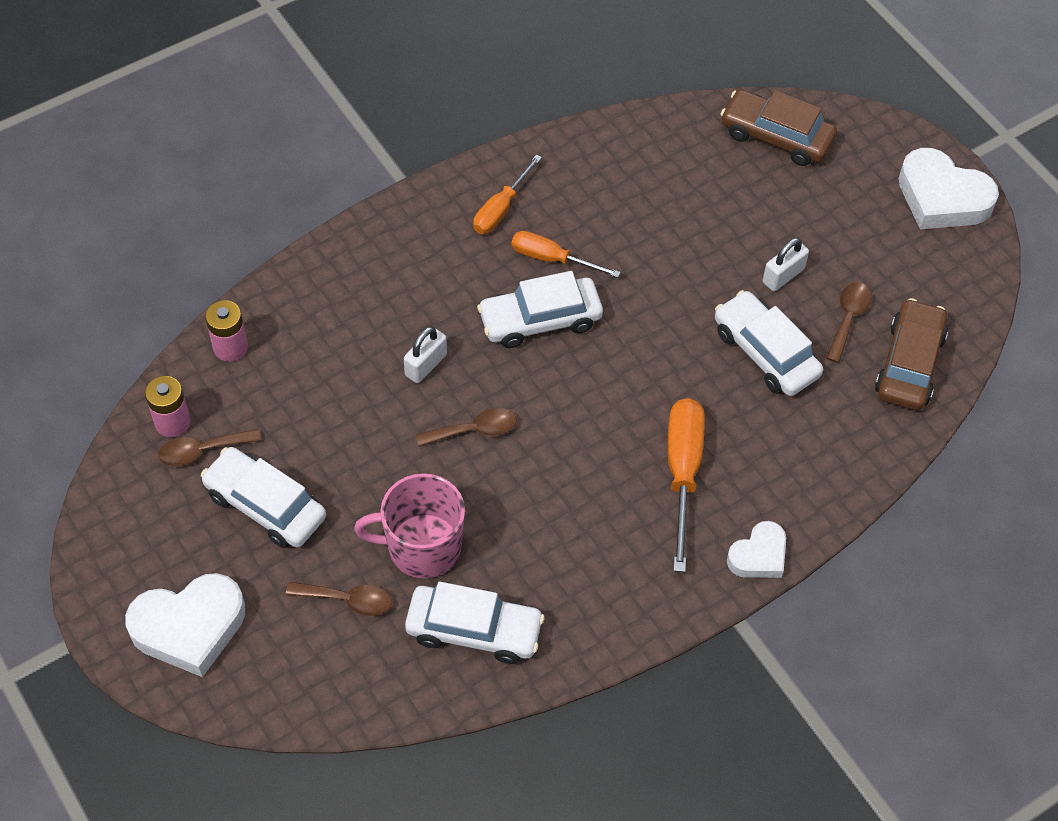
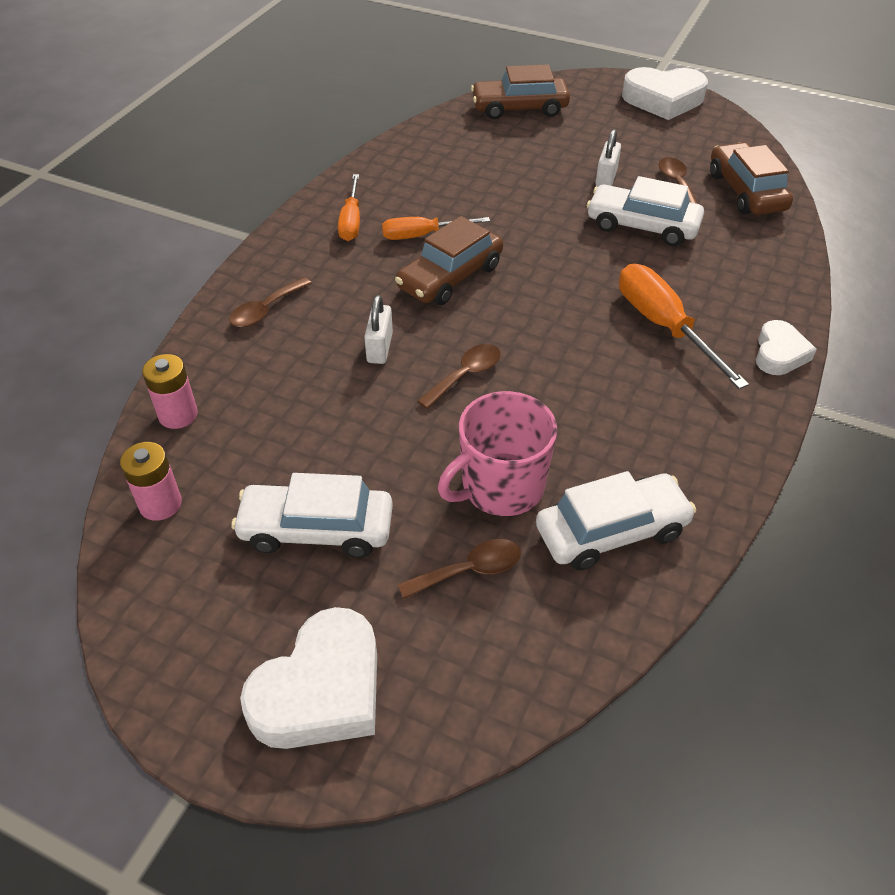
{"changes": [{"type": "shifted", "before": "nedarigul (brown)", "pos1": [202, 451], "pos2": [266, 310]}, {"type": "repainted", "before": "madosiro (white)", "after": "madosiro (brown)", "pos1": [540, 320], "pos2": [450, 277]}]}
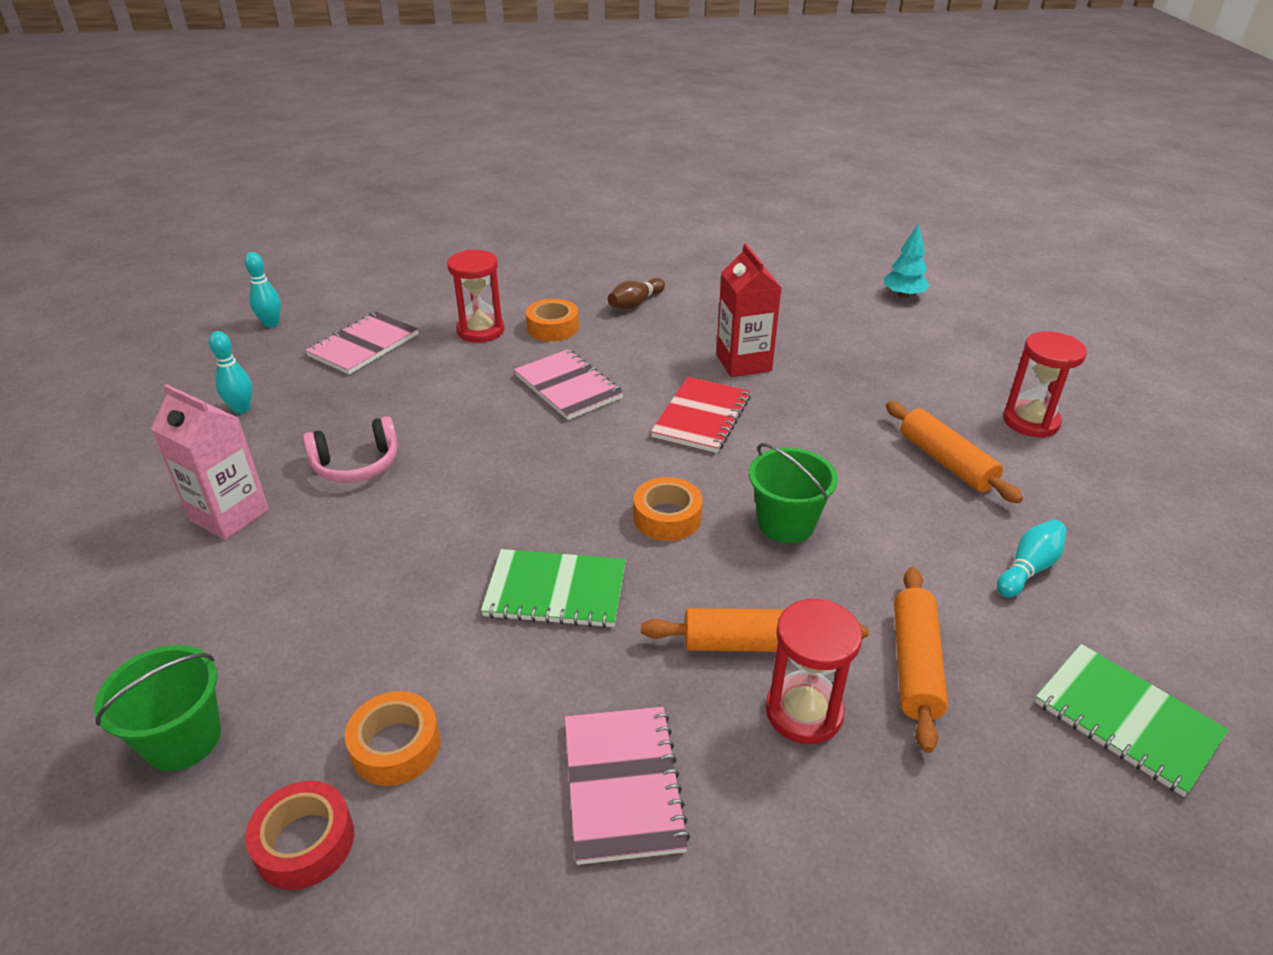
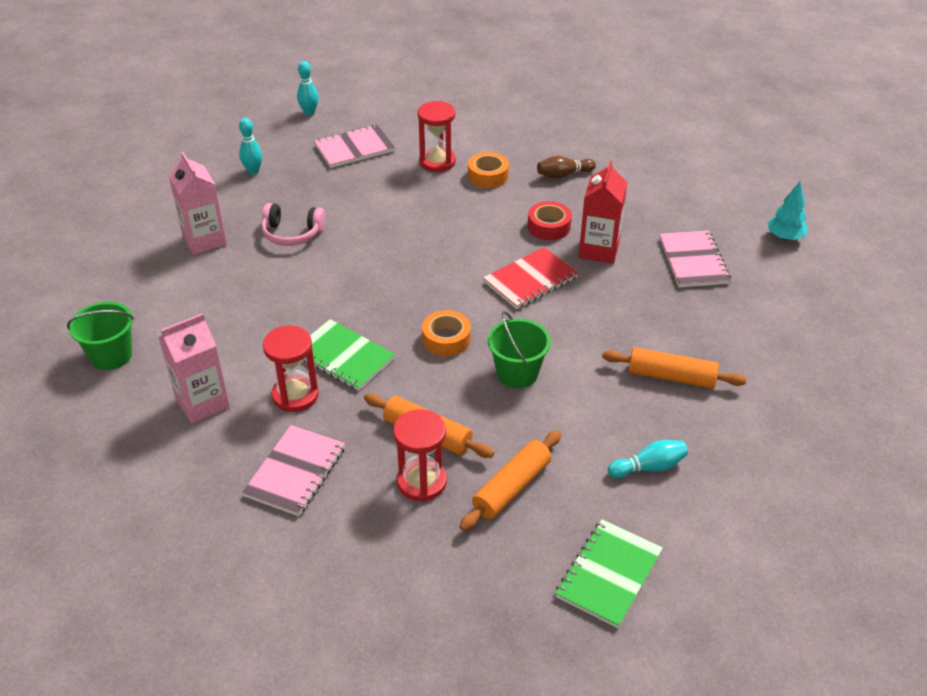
{"changes": [{"type": "swapped", "before": "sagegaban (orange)", "after": "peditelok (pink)", "pos1": [396, 746], "pos2": [202, 403]}, {"type": "shifted", "before": "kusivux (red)", "pos1": [1030, 421], "pos2": [295, 395]}, {"type": "shifted", "before": "sagegaban (red)", "pos1": [305, 842], "pos2": [549, 226]}, {"type": "rotated", "before": "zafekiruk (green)", "pos1": [1126, 720], "pos2": [608, 574], "turn": 45}, {"type": "rotated", "before": "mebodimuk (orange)", "pos1": [946, 462], "pos2": [671, 377], "turn": -75}, {"type": "shifted", "before": "zafekiruk (pink)", "pos1": [568, 387], "pos2": [693, 261]}]}
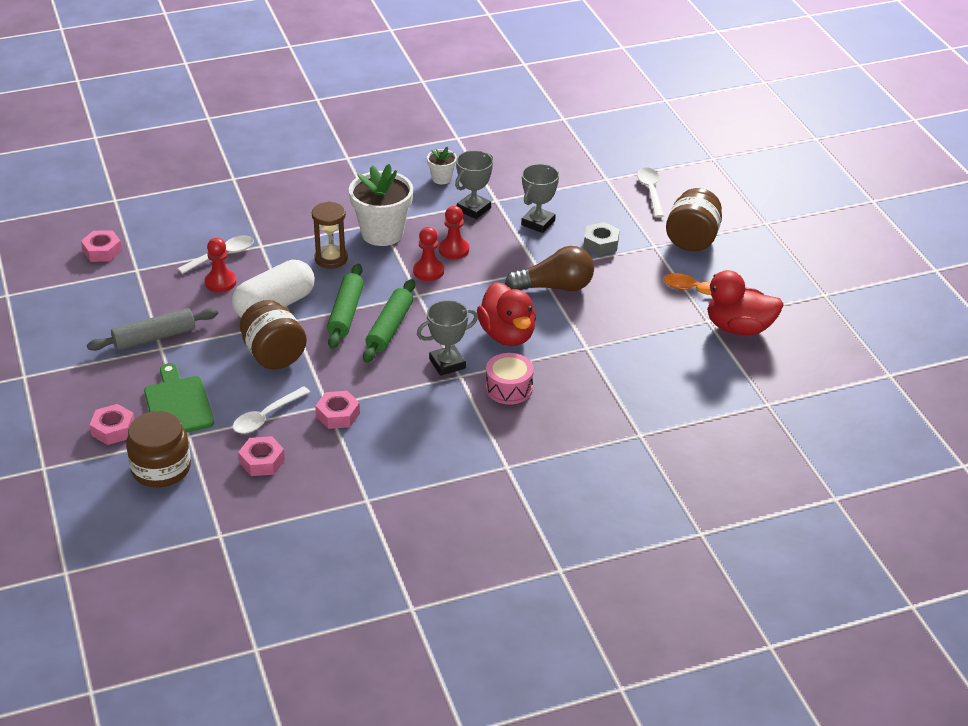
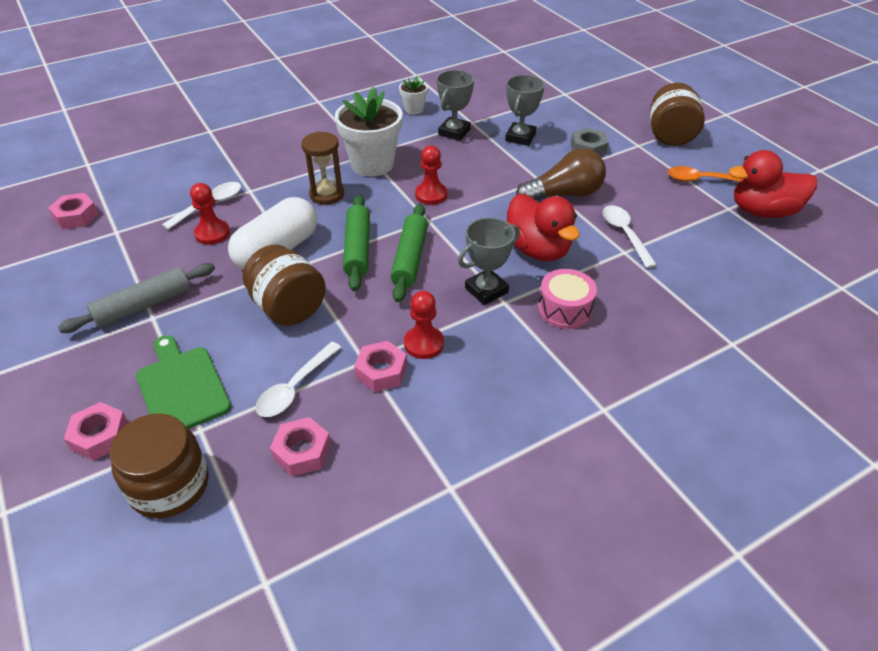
{"changes": [{"type": "shifted", "before": "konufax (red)", "pos1": [454, 250], "pos2": [424, 344]}, {"type": "shifted", "before": "nedarigul (white)", "pos1": [650, 191], "pos2": [625, 234]}]}
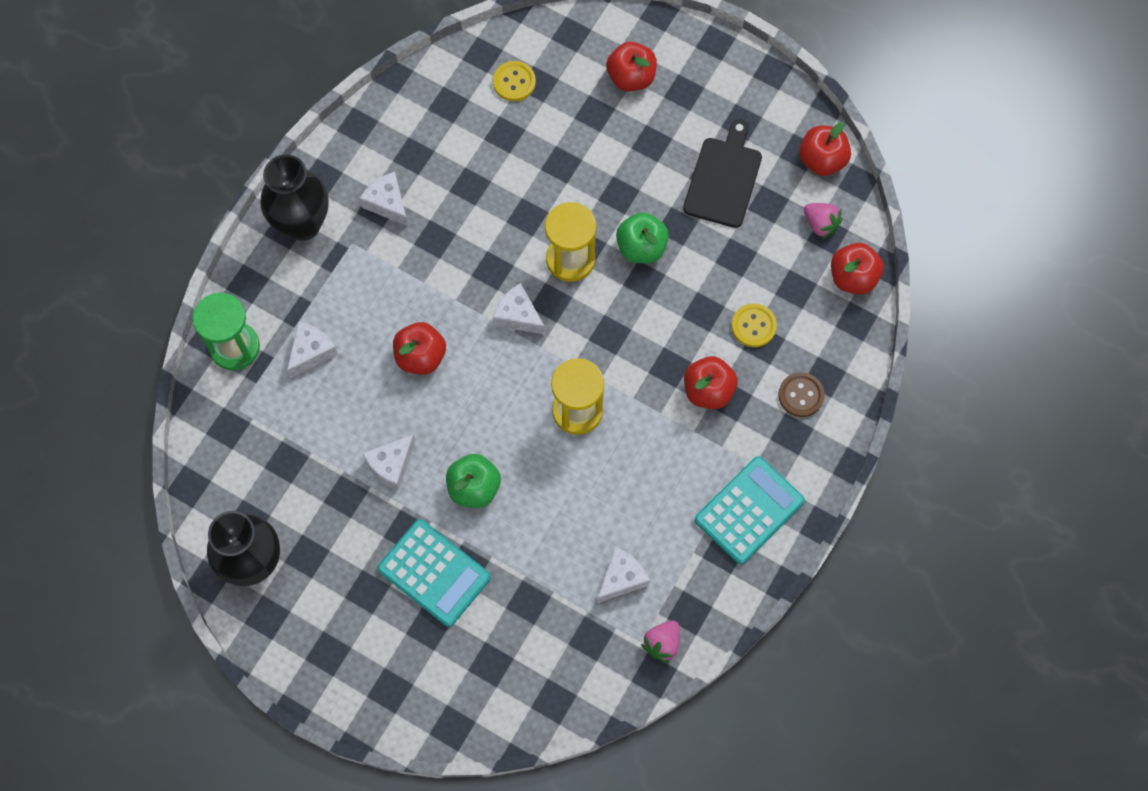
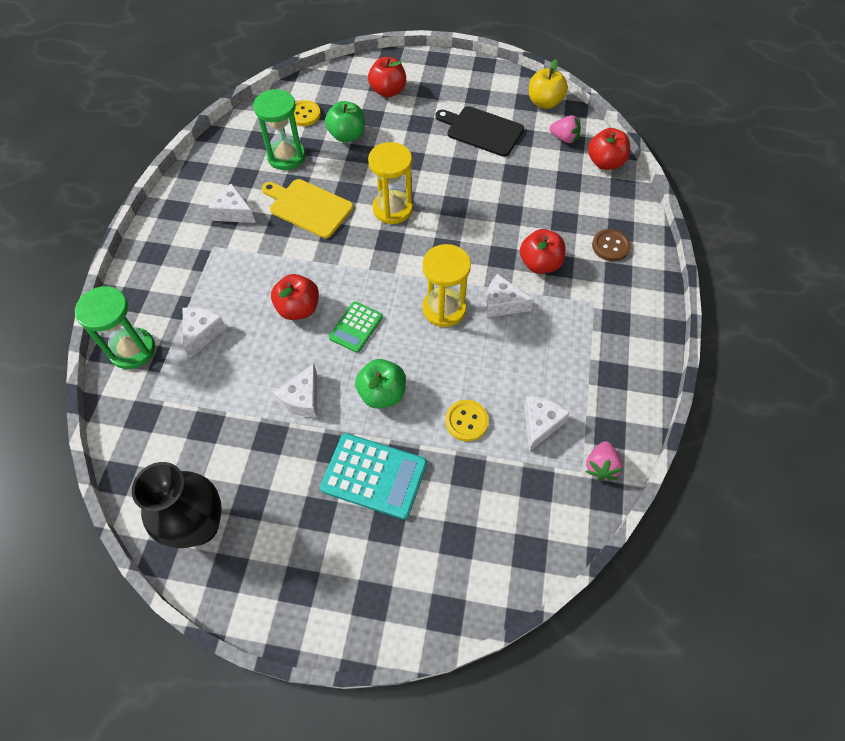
{"changes": [{"type": "new", "after": "kusivux (green)", "pos2": [286, 156]}, {"type": "new", "after": "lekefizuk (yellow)", "pos2": [308, 207]}, {"type": "shifted", "before": "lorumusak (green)", "pos1": [641, 247], "pos2": [347, 135]}, {"type": "new", "after": "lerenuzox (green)", "pos2": [356, 327]}, {"type": "rotated", "before": "lekefizuk (black)", "pos1": [723, 179], "pos2": [482, 130], "turn": -60}, {"type": "shifted", "before": "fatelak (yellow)", "pos1": [753, 326], "pos2": [466, 421]}, {"type": "shifted", "before": "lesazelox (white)", "pos1": [518, 316], "pos2": [502, 304]}, {"type": "repainted", "before": "lorumusak (red)", "after": "lorumusak (yellow)", "pos1": [822, 160], "pos2": [544, 102]}, {"type": "gone", "before": "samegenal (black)", "pos1": [302, 224]}, {"type": "gone", "before": "lerenuzox (turquoise)", "pos1": [749, 510]}]}
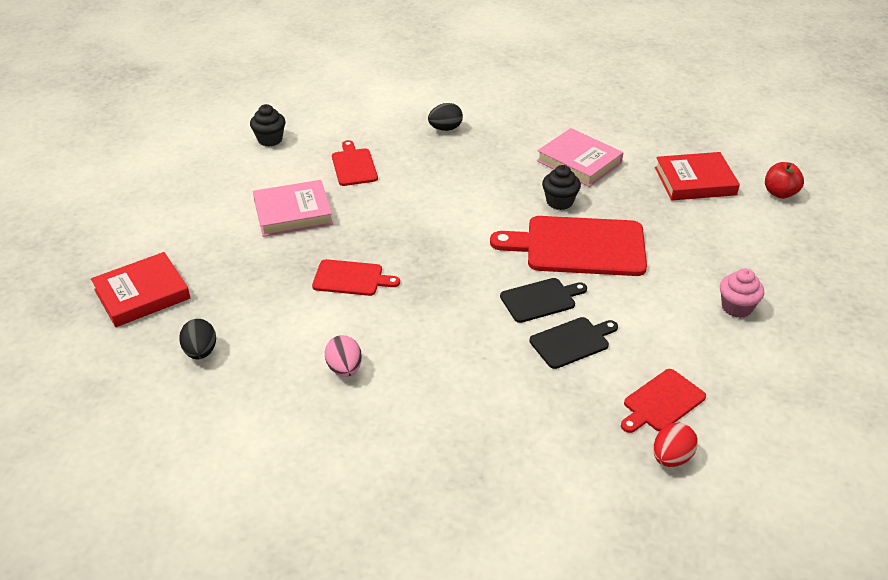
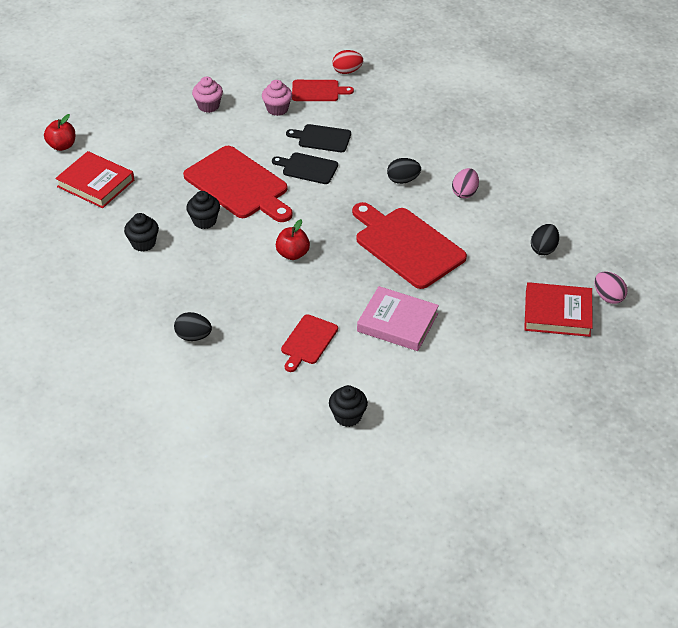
{"changes": [{"type": "swapped", "before": "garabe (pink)", "after": "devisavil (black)", "pos1": [579, 162], "pos2": [143, 243]}, {"type": "new", "after": "devisavil (pink)", "pos2": [277, 109]}, {"type": "new", "after": "lorumusak (red)", "pos2": [293, 254]}, {"type": "scaled", "before": "lekefizuk (red)", "pos1": [351, 278], "pos2": [406, 245], "scale": 1.87}, {"type": "new", "after": "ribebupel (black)", "pos2": [403, 180]}, {"type": "new", "after": "ribebupel (pink)", "pos2": [608, 297]}]}
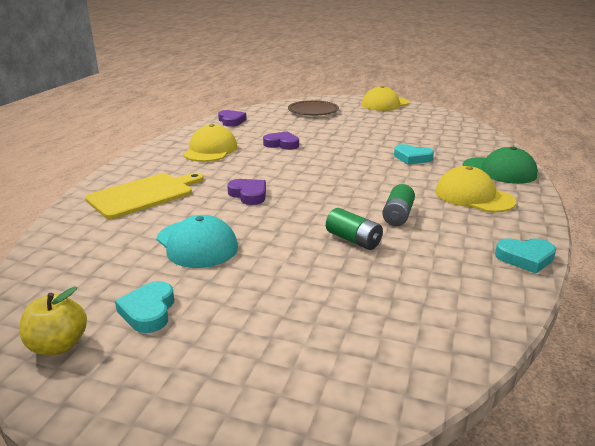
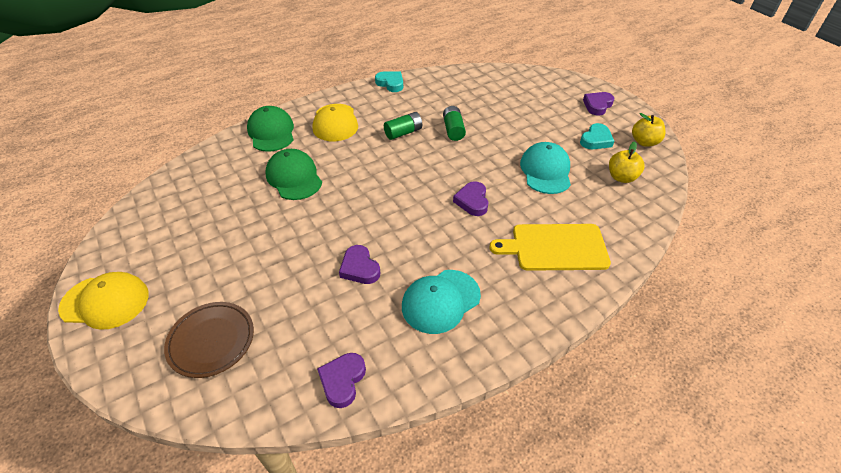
{"changes": [{"type": "swapped", "before": "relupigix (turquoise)", "after": "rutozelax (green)", "pos1": [412, 158], "pos2": [294, 177]}, {"type": "repainted", "before": "rutozelax (yellow)", "after": "rutozelax (turquoise)", "pos1": [210, 150], "pos2": [440, 301]}, {"type": "new", "after": "relupigix (purple)", "pos2": [597, 105]}, {"type": "new", "after": "lorumusak (yellow)", "pos2": [621, 177]}]}
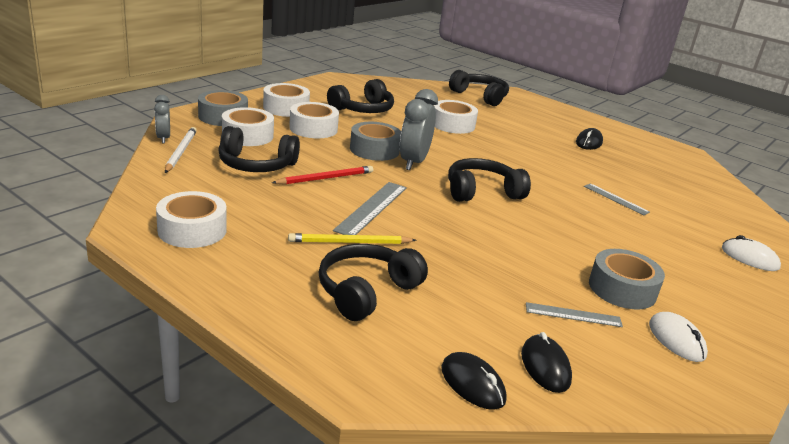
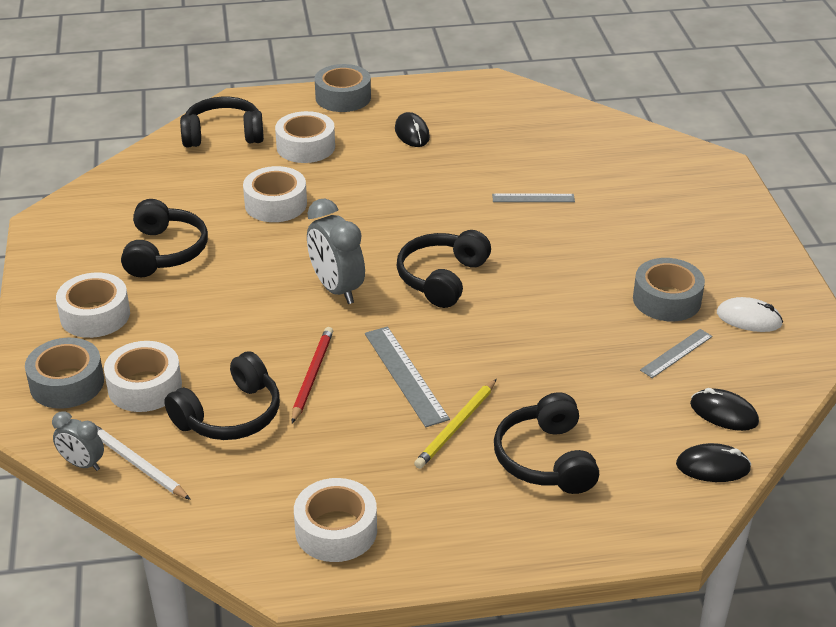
{"changes": [{"type": "shifted", "before": "sagegaban (white)", "pos1": [313, 128], "pos2": [305, 147]}, {"type": "shifted", "before": "sagegaban (grey)", "pos1": [374, 150], "pos2": [343, 97]}, {"type": "gone", "before": "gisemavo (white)", "pos1": [749, 258]}]}
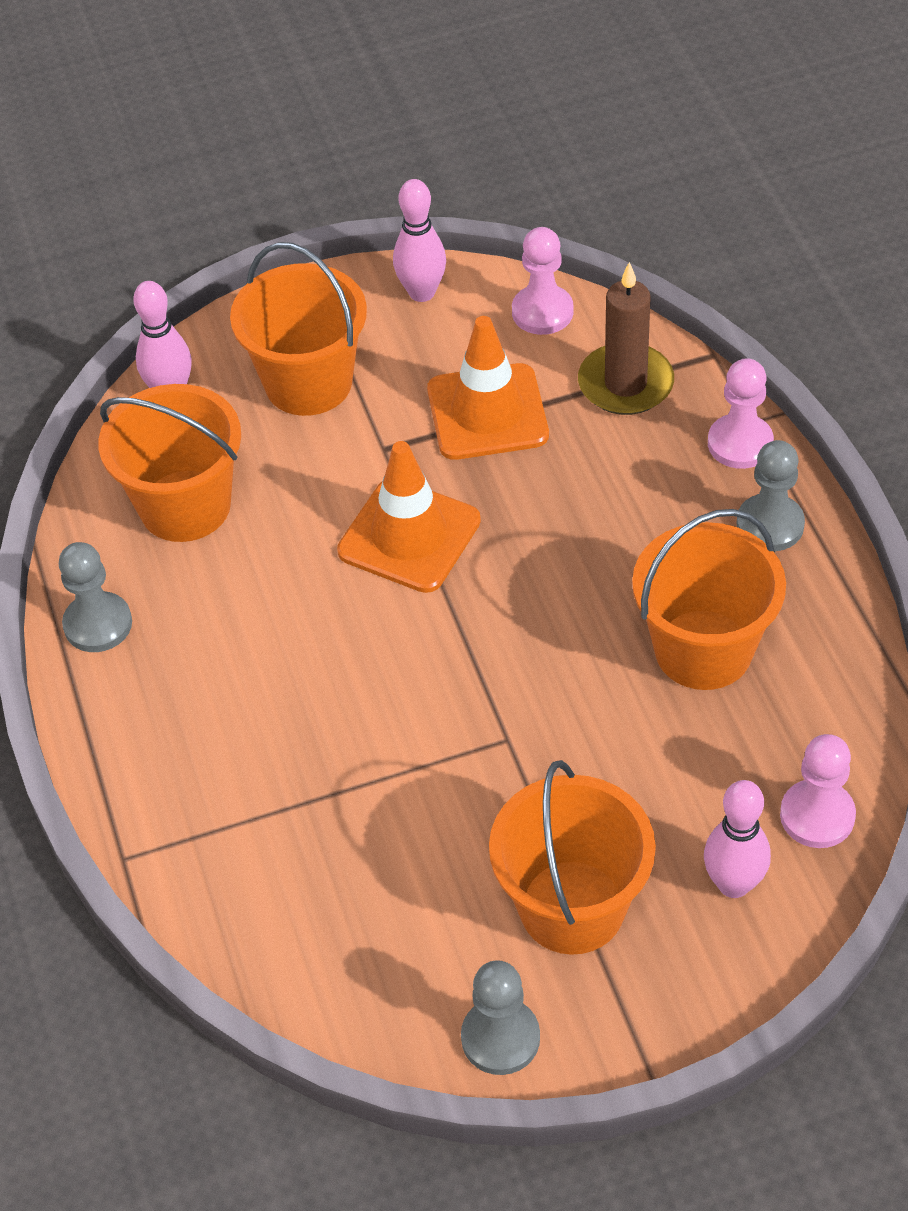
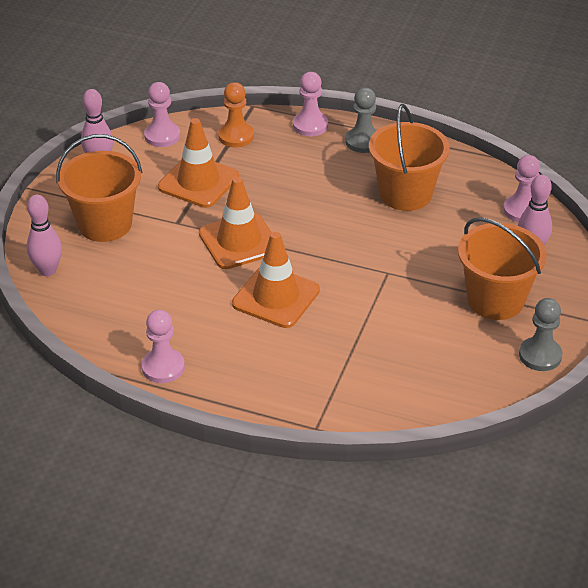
{"changes": [{"type": "repainted", "before": "konufax (grey)", "after": "konufax (pink)", "pos1": [98, 624], "pos2": [163, 367]}, {"type": "swapped", "before": "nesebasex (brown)", "after": "konufax (orange)", "pos1": [625, 384], "pos2": [236, 136]}, {"type": "new", "after": "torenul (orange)", "pos2": [276, 297]}, {"type": "gone", "before": "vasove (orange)", "pos1": [185, 506]}]}
